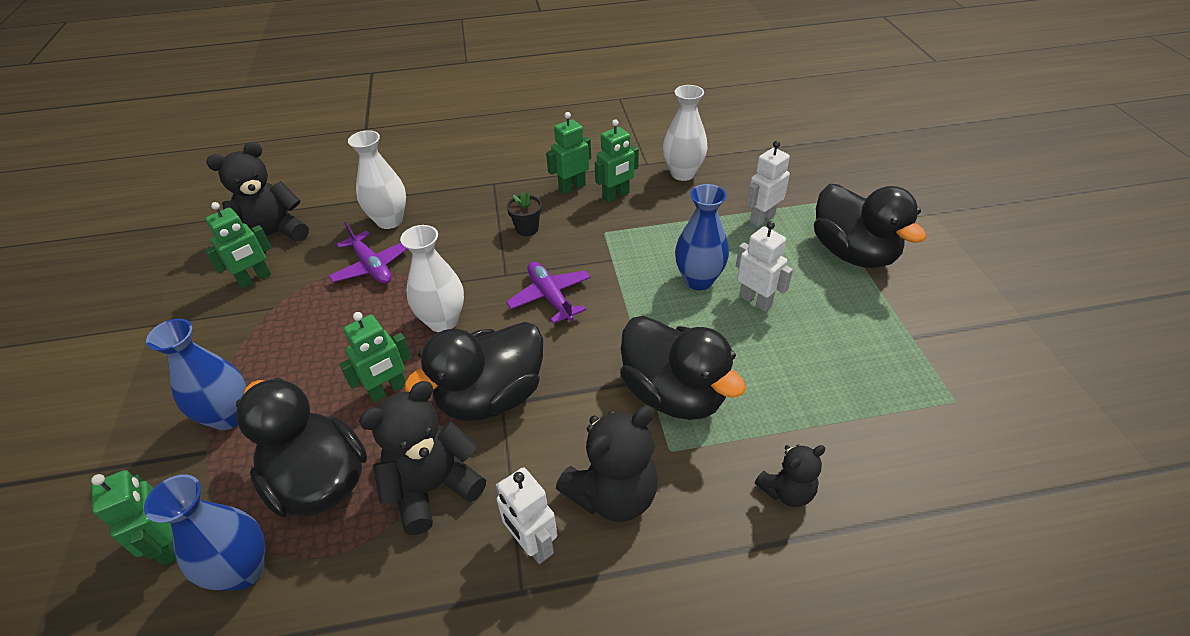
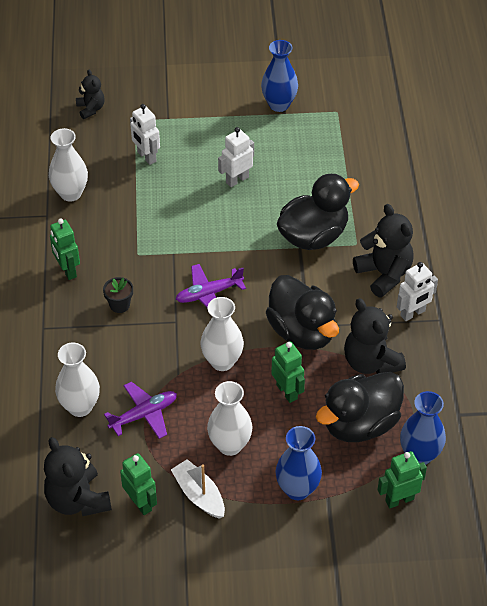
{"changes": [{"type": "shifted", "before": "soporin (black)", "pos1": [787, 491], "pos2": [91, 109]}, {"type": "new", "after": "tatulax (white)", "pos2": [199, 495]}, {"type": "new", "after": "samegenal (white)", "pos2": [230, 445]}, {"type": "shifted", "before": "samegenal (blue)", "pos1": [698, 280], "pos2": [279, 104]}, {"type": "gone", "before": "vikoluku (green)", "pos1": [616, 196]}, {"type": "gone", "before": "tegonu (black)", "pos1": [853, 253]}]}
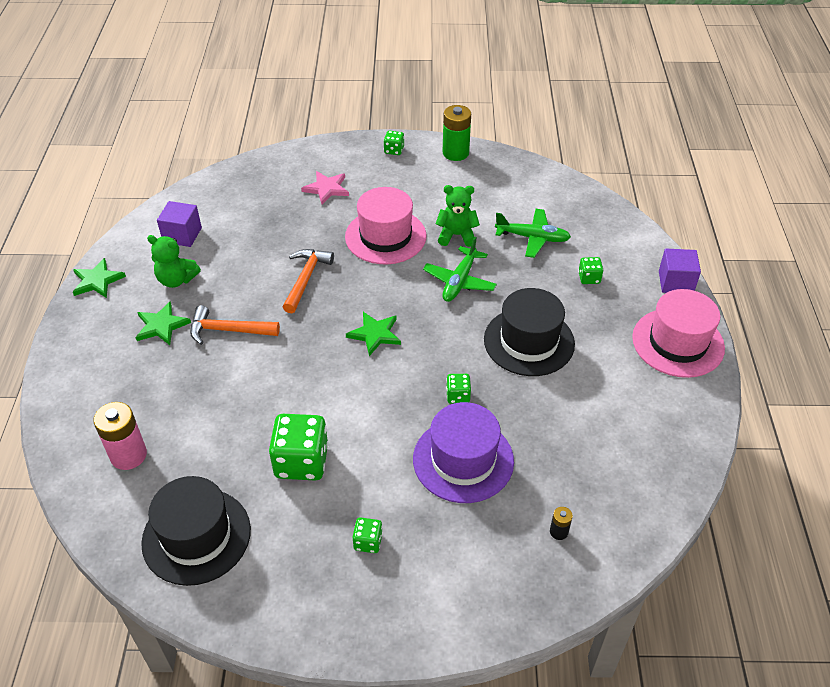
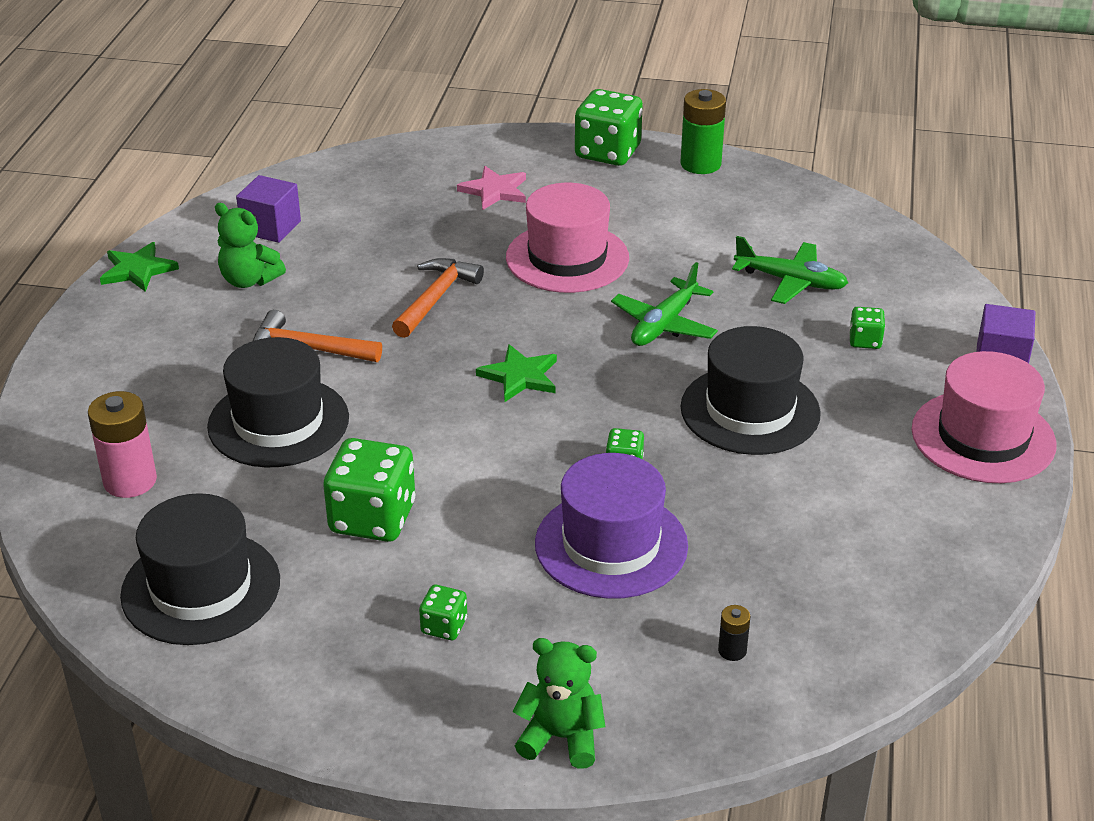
{"changes": [{"type": "new", "after": "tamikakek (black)", "pos2": [278, 422]}, {"type": "shifted", "before": "soporin (green)", "pos1": [456, 235], "pos2": [561, 737]}, {"type": "scaled", "before": "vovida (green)", "pos1": [394, 150], "pos2": [608, 152], "scale": 2.05}, {"type": "gone", "before": "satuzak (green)", "pos1": [161, 325]}]}
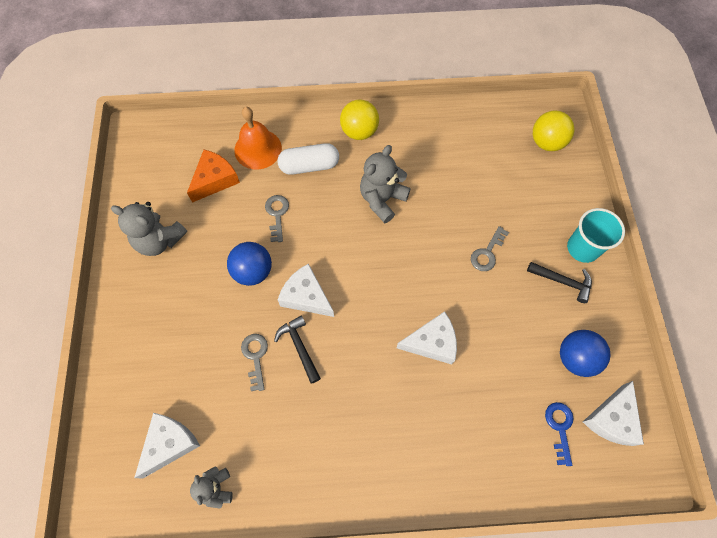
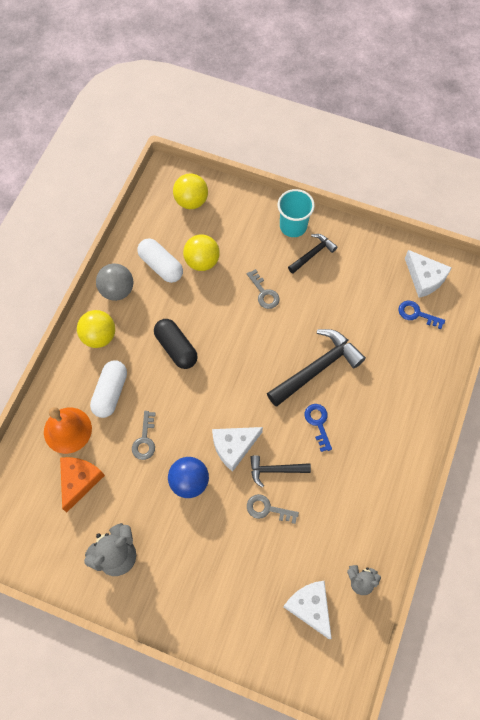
{"changes": [{"type": "rotated", "before": "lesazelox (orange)", "pos1": [215, 180], "pos2": [79, 481], "turn": 45}, {"type": "new", "after": "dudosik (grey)", "pos2": [117, 290]}, {"type": "rotated", "before": "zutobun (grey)", "pos1": [277, 214], "pos2": [145, 440], "turn": -105}, {"type": "new", "after": "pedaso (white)", "pos2": [161, 266]}, {"type": "swapped", "before": "soporin (grey)", "after": "pedaso (black)", "pos1": [382, 199], "pos2": [176, 348]}, {"type": "new", "after": "dudosik (yellow)", "pos2": [202, 261]}, {"type": "swapped", "before": "lesazelox (white)", "after": "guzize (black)", "pos1": [432, 342], "pos2": [317, 368]}, {"type": "new", "after": "zutobun (blue)", "pos2": [318, 423]}, {"type": "gone", "before": "dudosik (blue)", "pos1": [576, 358]}]}
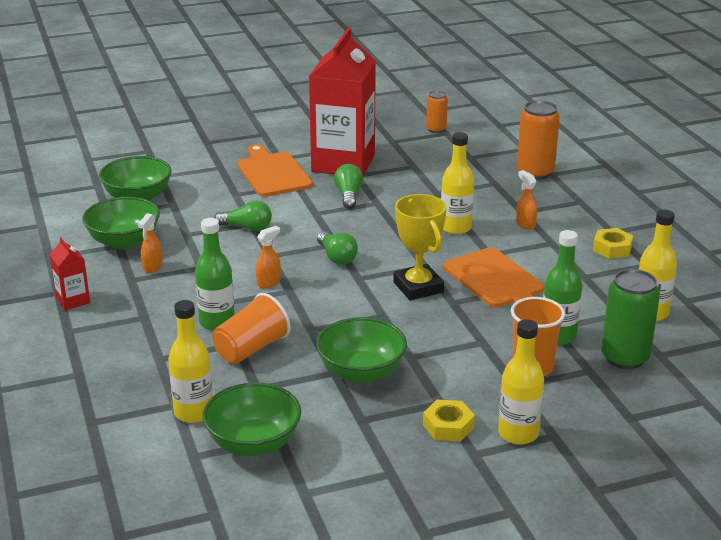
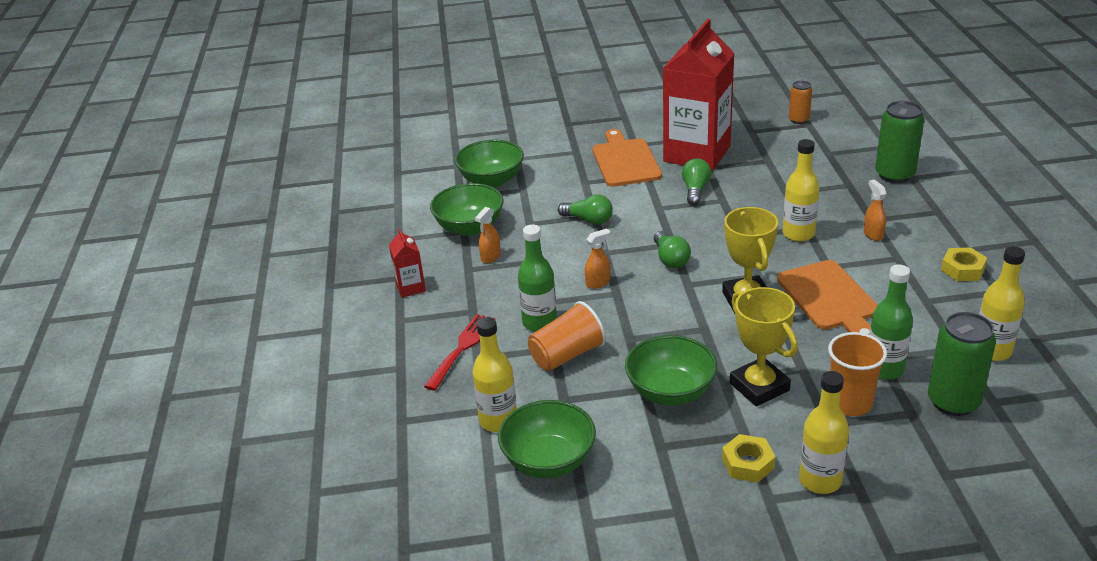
{"changes": [{"type": "new", "after": "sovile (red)", "pos2": [462, 348]}, {"type": "new", "after": "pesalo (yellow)", "pos2": [759, 387]}, {"type": "repainted", "before": "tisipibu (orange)", "after": "tisipibu (green)", "pos1": [535, 172], "pos2": [894, 175]}]}
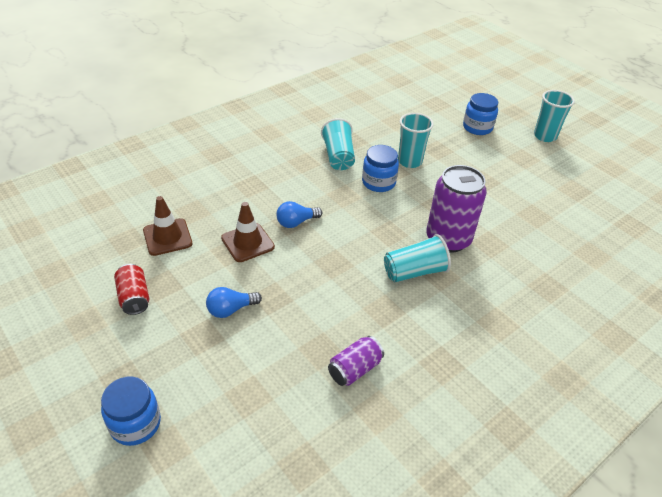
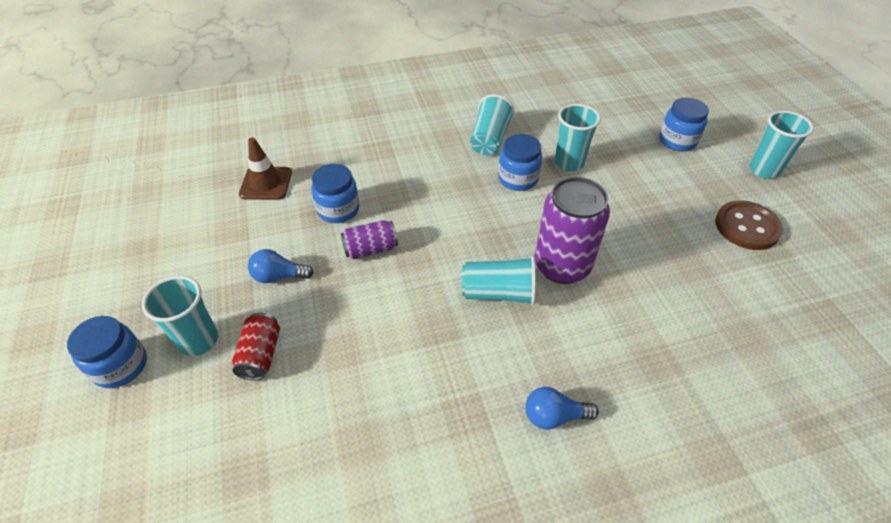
{"changes": [{"type": "new", "after": "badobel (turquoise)", "pos2": [199, 340]}, {"type": "shifted", "before": "tisipibu (red)", "pos1": [134, 297], "pos2": [260, 355]}, {"type": "swapped", "before": "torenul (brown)", "after": "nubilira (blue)", "pos1": [247, 242], "pos2": [338, 210]}, {"type": "shifted", "before": "tisipibu (purple)", "pos1": [355, 369], "pos2": [370, 249]}, {"type": "shifted", "before": "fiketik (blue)", "pos1": [296, 222], "pos2": [554, 416]}, {"type": "new", "after": "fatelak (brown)", "pos2": [746, 227]}]}
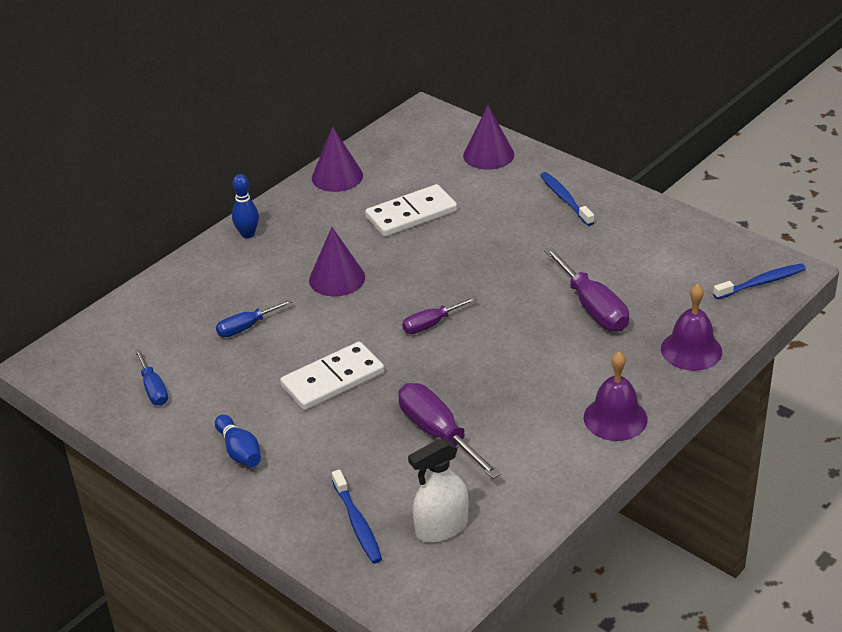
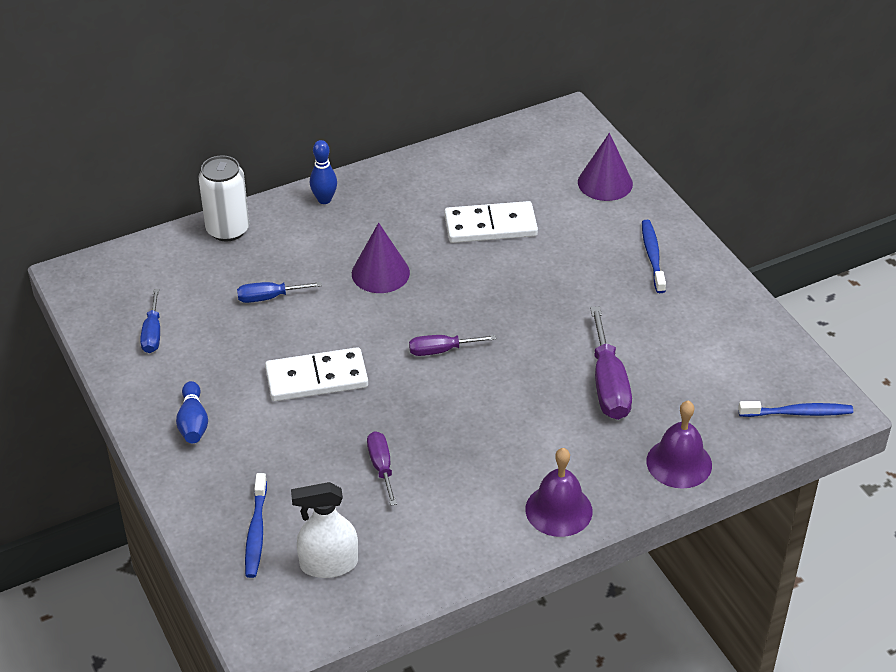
{"changes": [{"type": "new", "after": "tisipibu (white)", "pos2": [228, 230]}, {"type": "scaled", "before": "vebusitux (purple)", "pos1": [438, 433], "pos2": [381, 467], "scale": 0.6}, {"type": "gone", "before": "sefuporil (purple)", "pos1": [337, 176]}]}
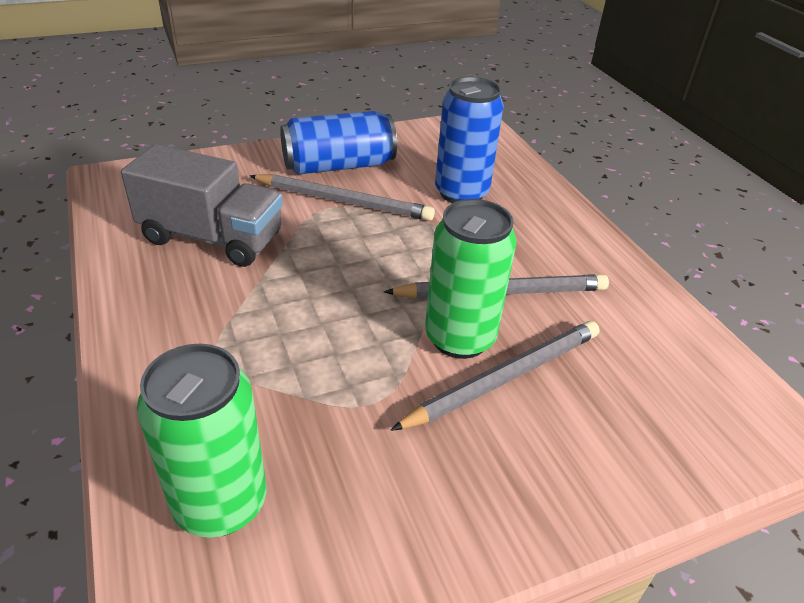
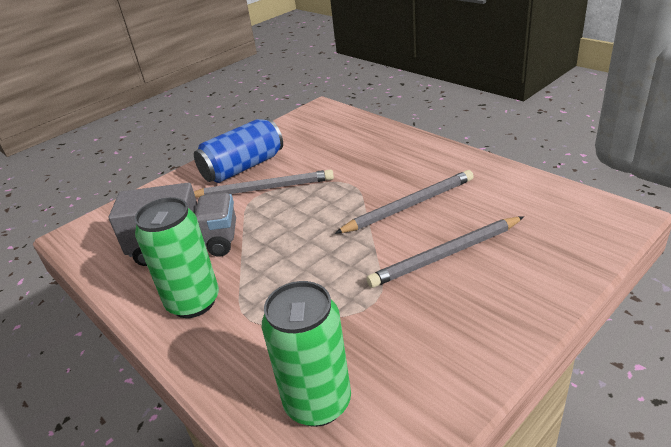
{"changes": [{"type": "shifted", "before": "tisipibu (green)", "pos1": [459, 338], "pos2": [193, 302]}, {"type": "rotated", "before": "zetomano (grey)", "pos1": [504, 378], "pos2": [446, 254], "turn": -150}, {"type": "gone", "before": "tisipibu (blue)", "pos1": [461, 193]}]}
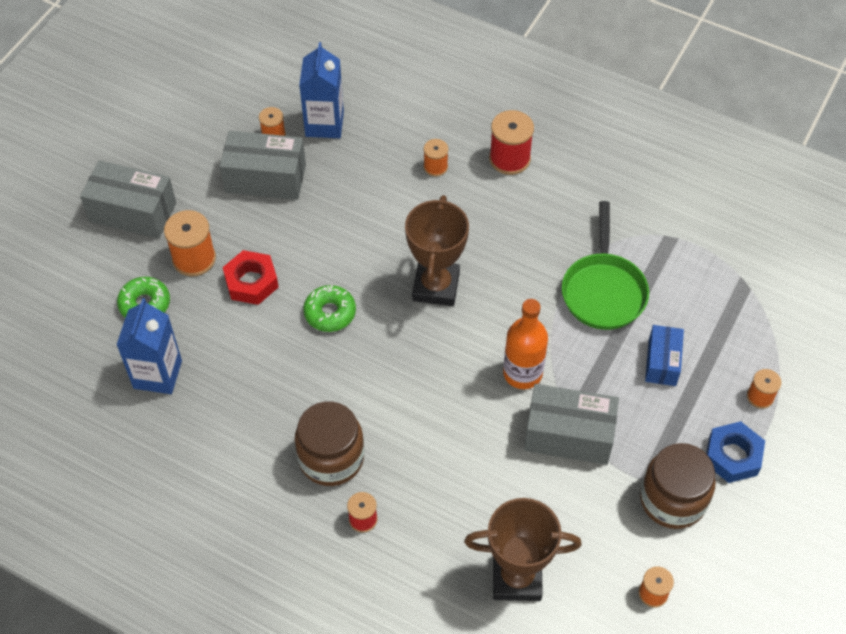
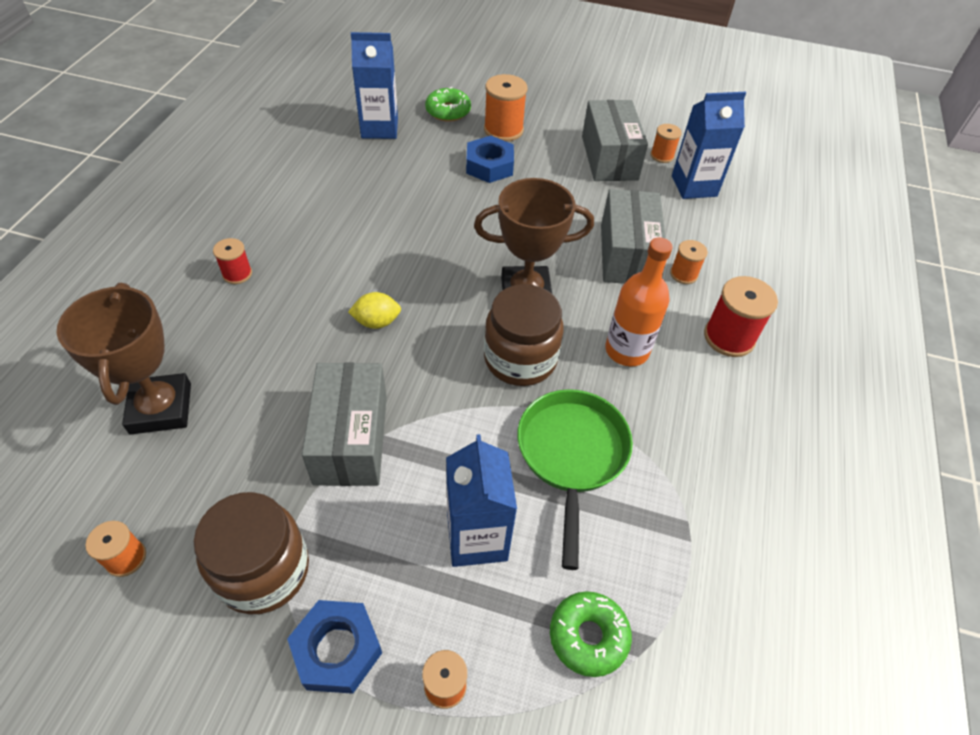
{"changes": [{"type": "new", "after": "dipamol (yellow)", "pos2": [376, 322]}, {"type": "swapped", "before": "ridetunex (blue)", "after": "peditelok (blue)", "pos1": [662, 362], "pos2": [477, 537]}, {"type": "repainted", "before": "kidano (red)", "after": "kidano (blue)", "pos1": [251, 282], "pos2": [489, 166]}, {"type": "shifted", "before": "nubilira (brown)", "pos1": [331, 458], "pos2": [520, 359]}, {"type": "rotated", "before": "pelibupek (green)", "pos1": [603, 290], "pos2": [571, 455], "turn": 105}, {"type": "shifted", "before": "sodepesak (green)", "pos1": [330, 313], "pos2": [588, 636]}, {"type": "shifted", "before": "ridetunex (grey)", "pos1": [133, 212], "pos2": [627, 254]}, {"type": "shifted", "before": "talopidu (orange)", "pos1": [522, 373], "pos2": [627, 350]}]}
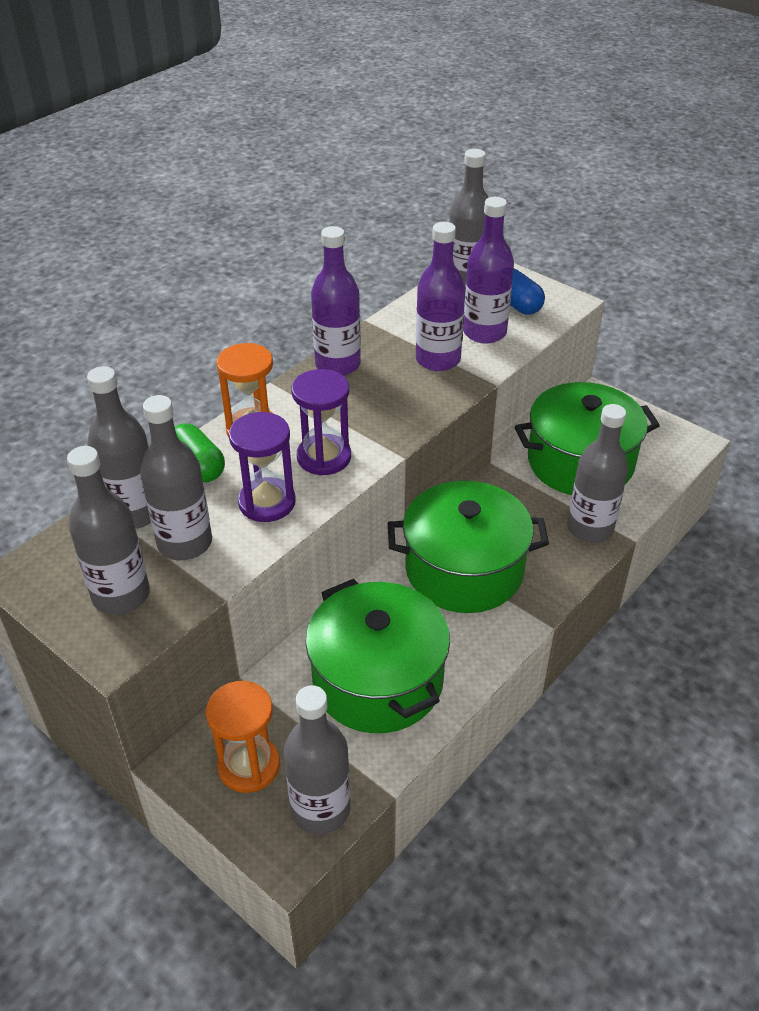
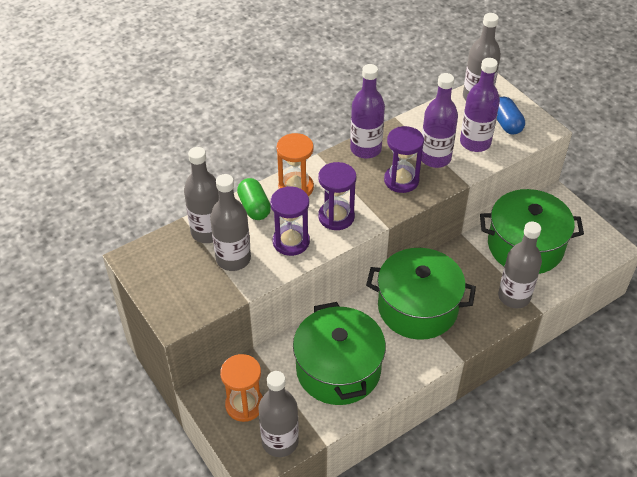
{"changes": [{"type": "new", "after": "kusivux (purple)", "pos2": [401, 180]}, {"type": "gone", "before": "talopidu (grey)", "pos1": [121, 595]}]}
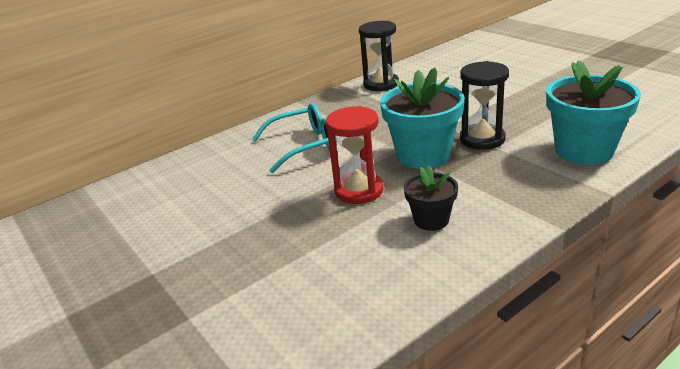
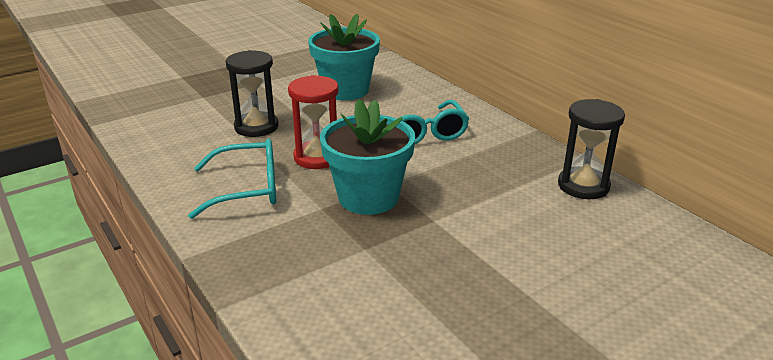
{"changes": [{"type": "swapped", "before": "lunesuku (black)", "after": "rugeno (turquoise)", "pos1": [431, 220], "pos2": [246, 189]}, {"type": "shifted", "before": "kusivux (black)", "pos1": [482, 139], "pos2": [256, 127]}, {"type": "shifted", "before": "lunesuku (turquoise)", "pos1": [584, 150], "pos2": [345, 90]}]}
